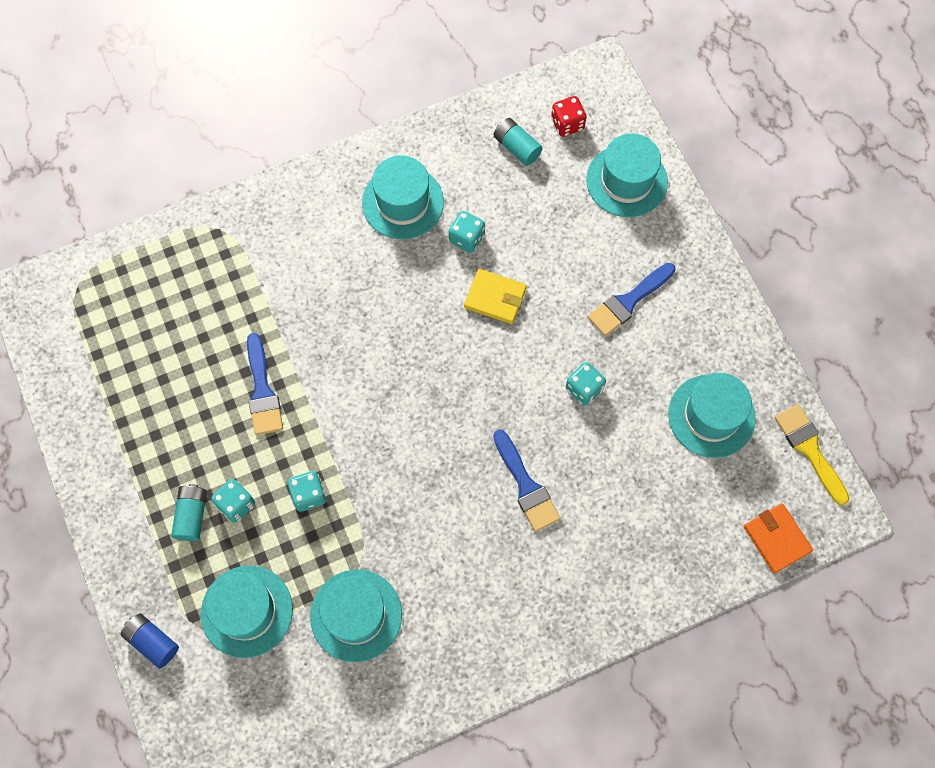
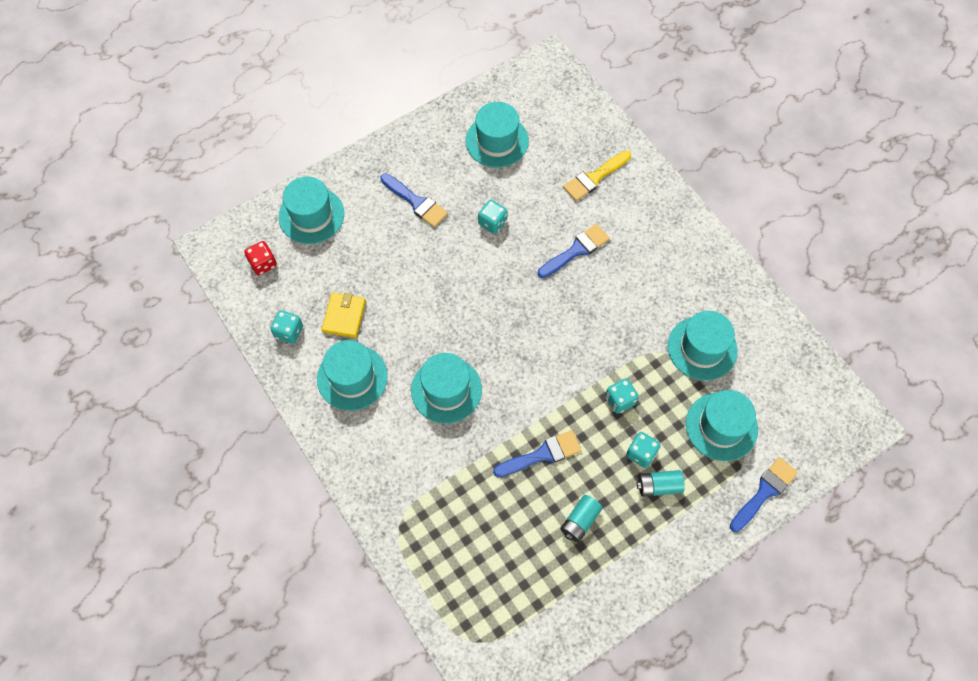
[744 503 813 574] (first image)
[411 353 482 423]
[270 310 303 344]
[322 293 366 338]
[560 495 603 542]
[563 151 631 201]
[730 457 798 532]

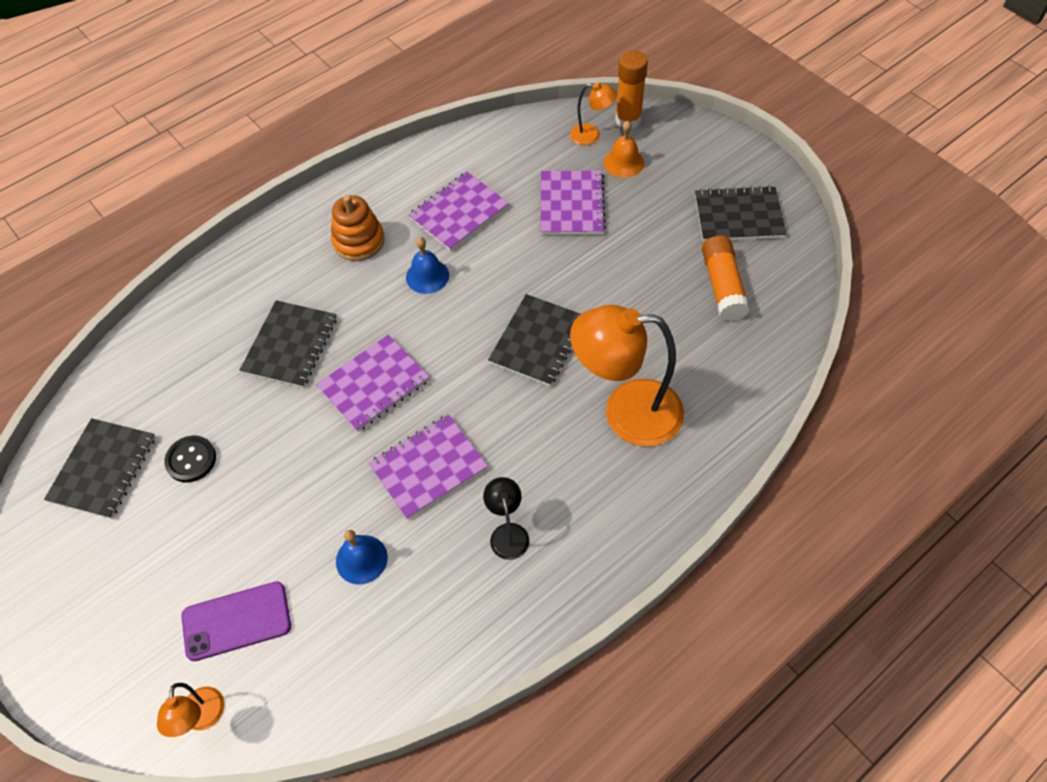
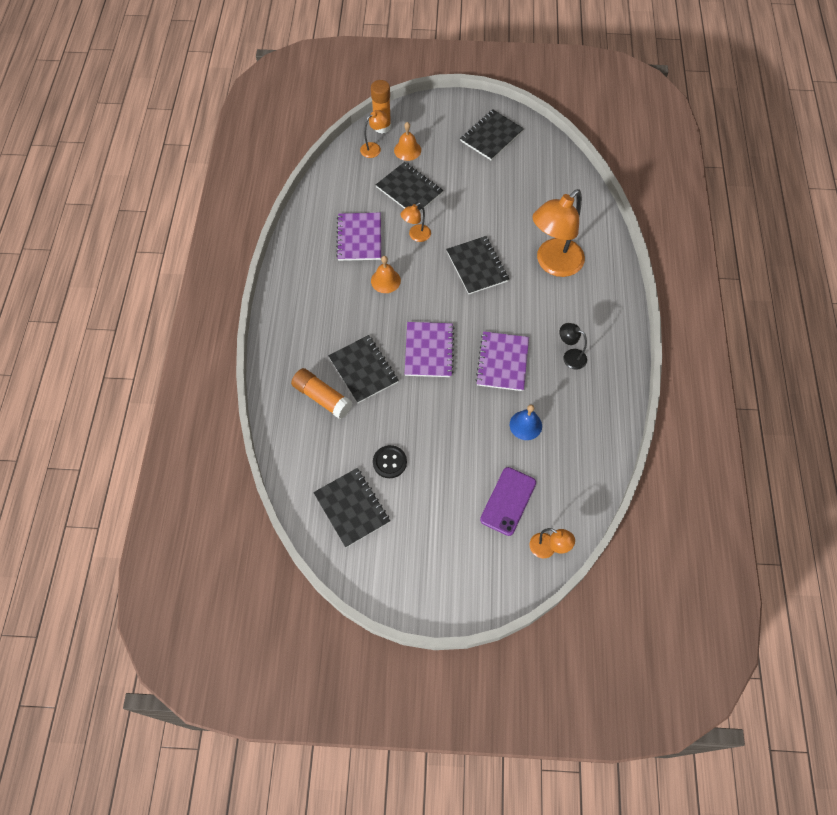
[331 195 385 261] (first image)
[401 203 431 242]
[291 368 352 419]
[371 256 401 293]
[376 162 443 211]

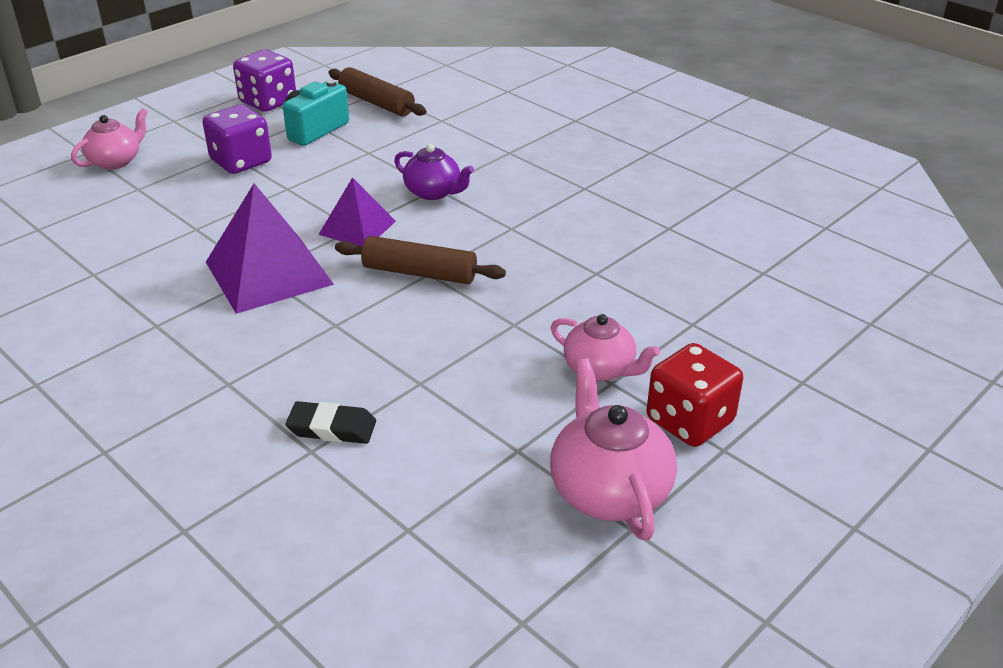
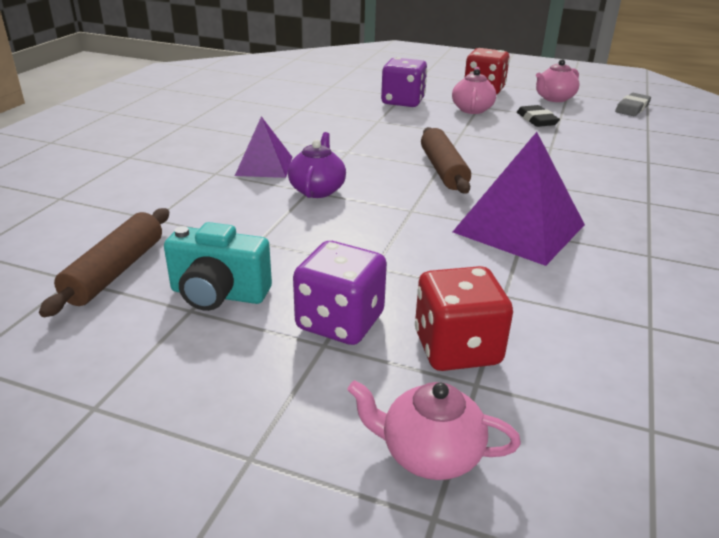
[415 266 513 371]
[615 93 651 116]
[381 57 427 107]
[517 105 560 127]
[235 116 292 178]
[536 59 579 102]

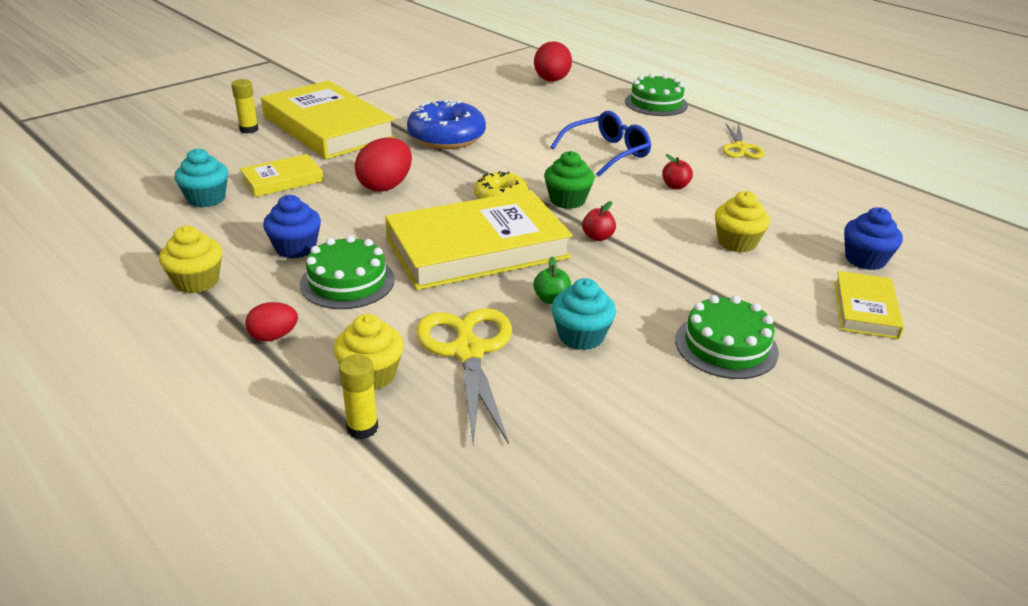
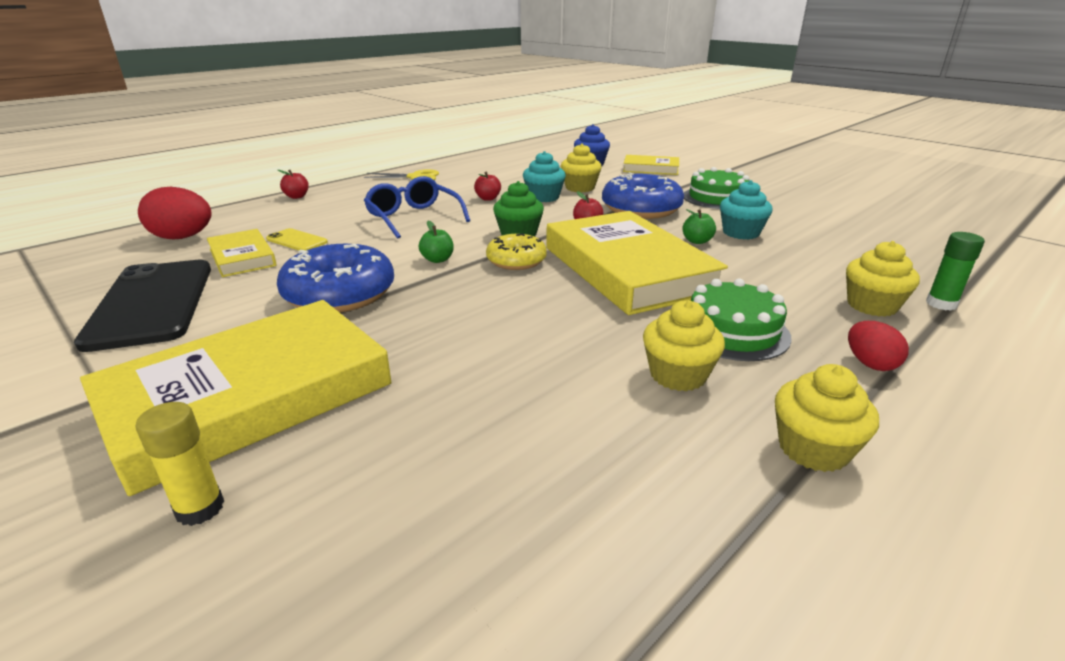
[355 137 412 192] (first image)
[416 308 512 445] (first image)
[74 260 211 352]
[266 228 328 250]
[419 221 454 263]
[602 172 684 219]
[523 151 566 202]
[207 229 277 277]
[278 170 309 199]
[643 300 725 391]
[926 232 985 310]

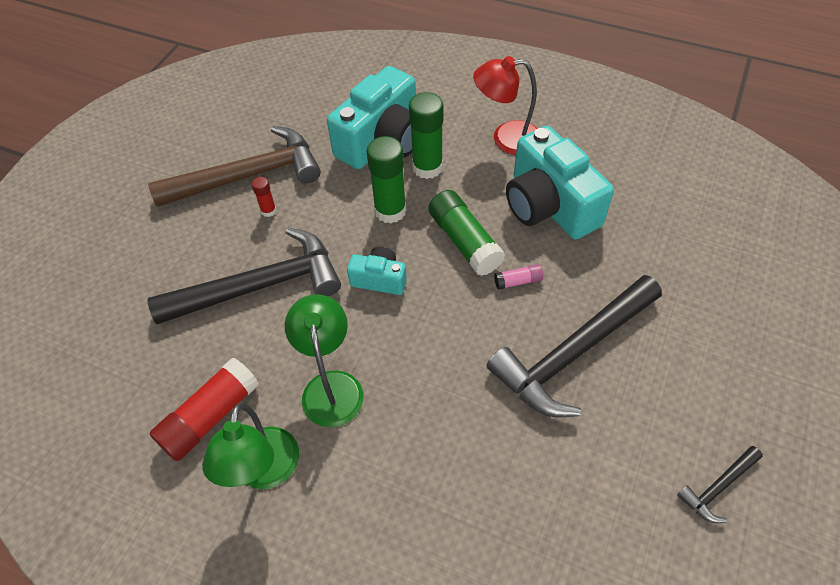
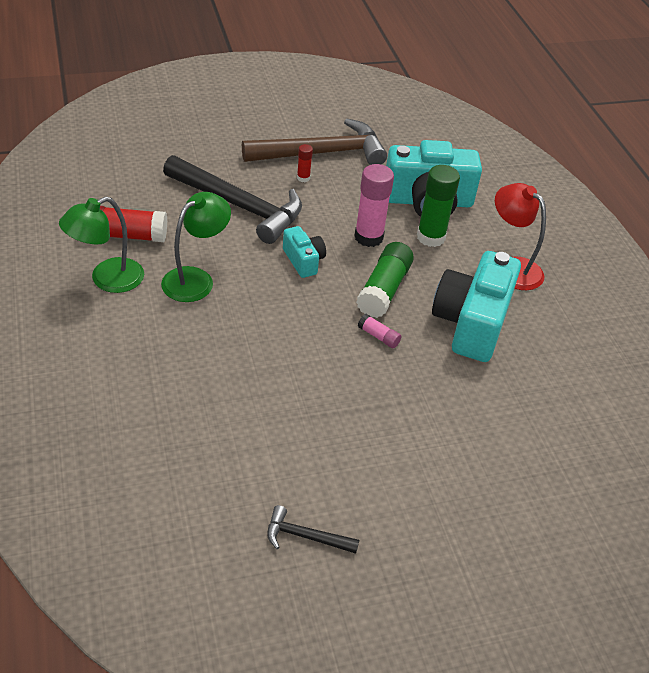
[487 275 662 417] (first image)
[354 164 394 247]
[242 118 387 165]

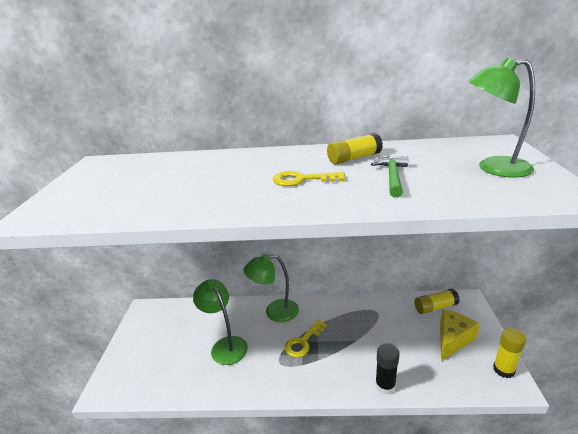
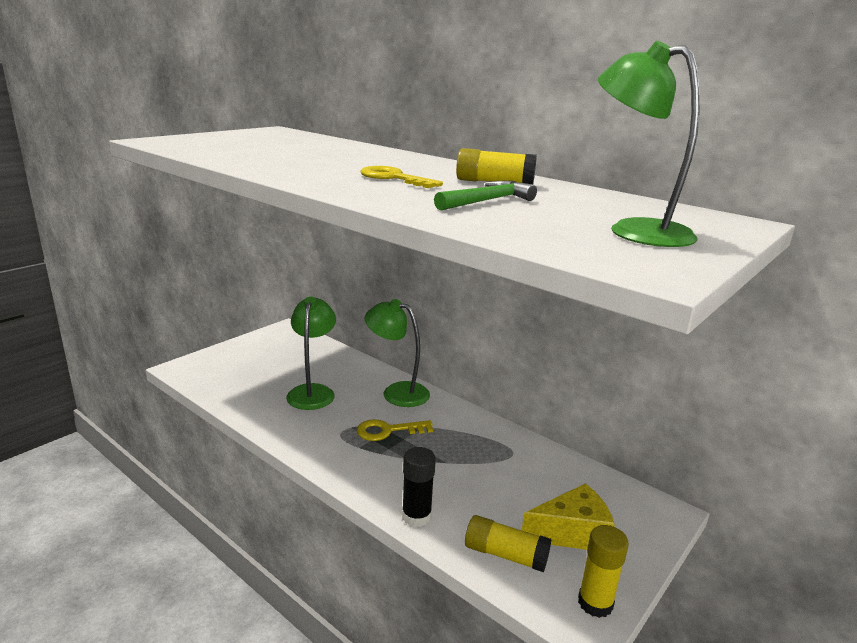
[465 515 551 572]

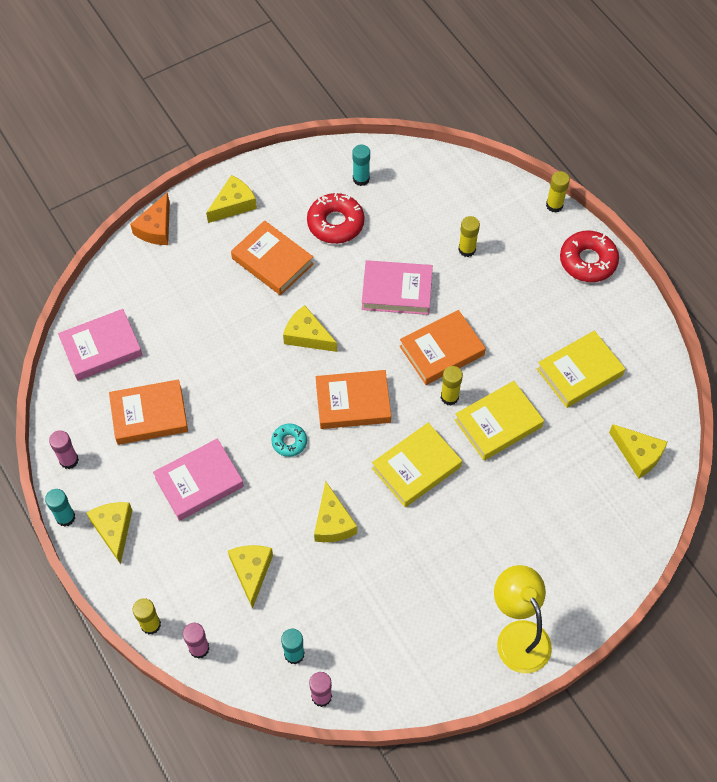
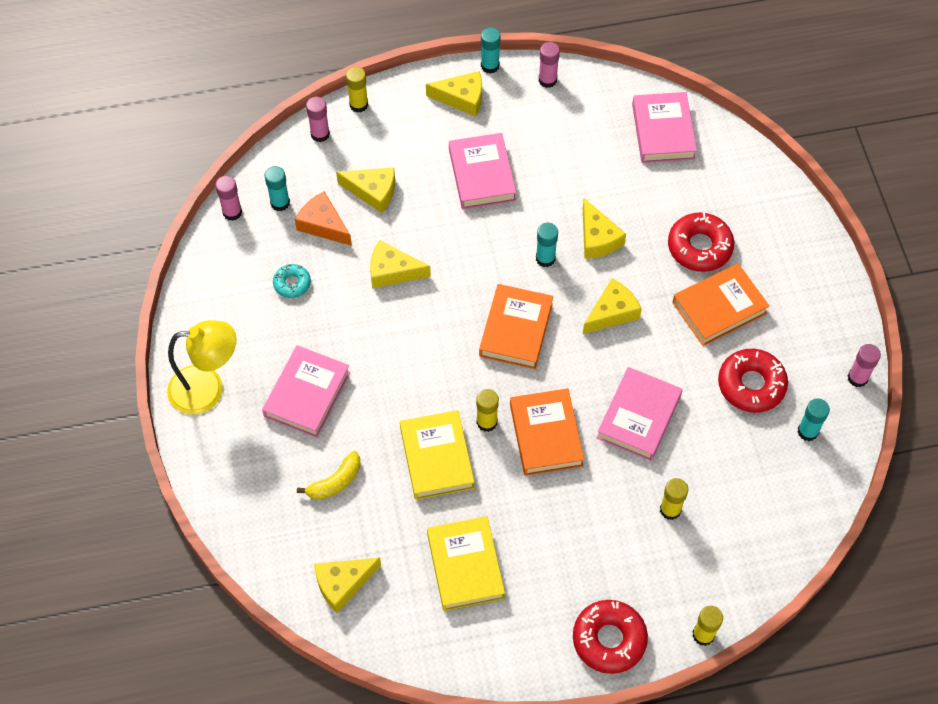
[109 379 188 445] (first image)
[372 423 462 507] (first image)
[262 345 350 438]
[297 451 361 500]
[536 223 558 267]
[668 212 734 272]
[848 344 881 387]
[295 191 352 246]
[583 198 626 259]
[273 264 311 298]

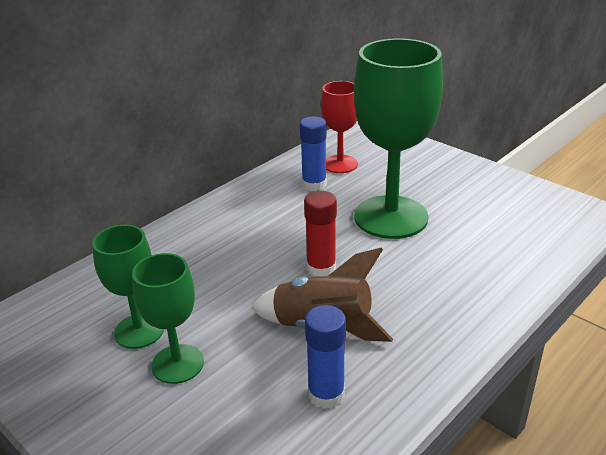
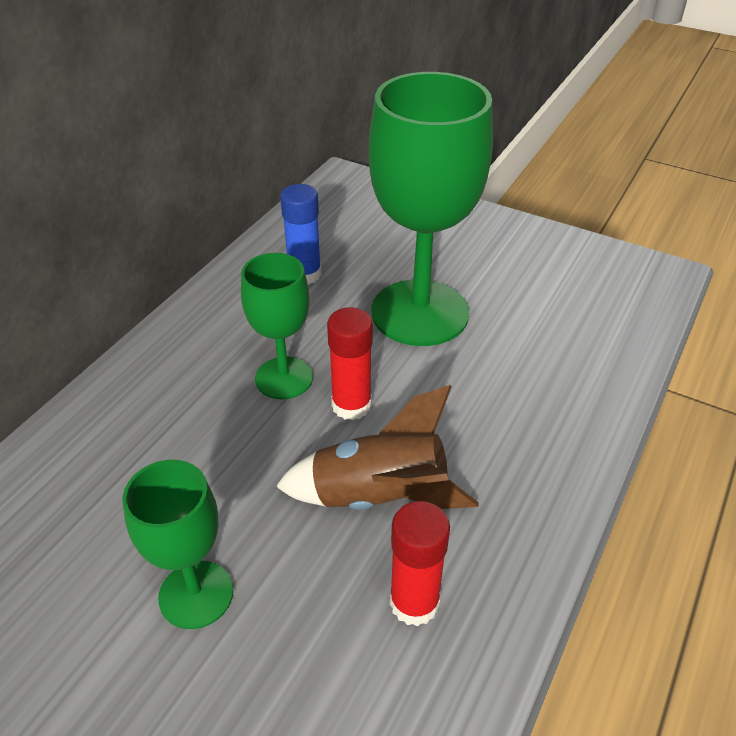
[321 81 358 173] (first image)
[241 253 313 399]
[390 501 450 626]

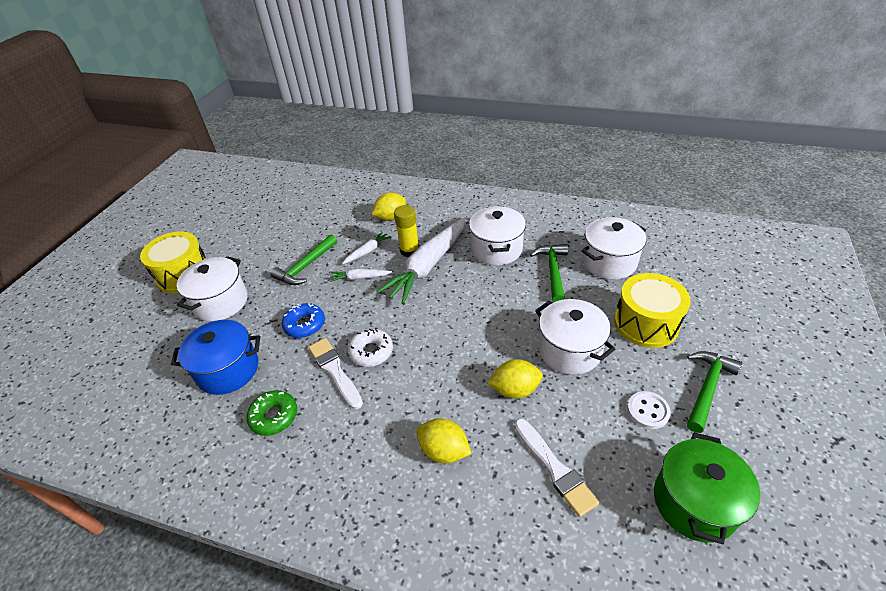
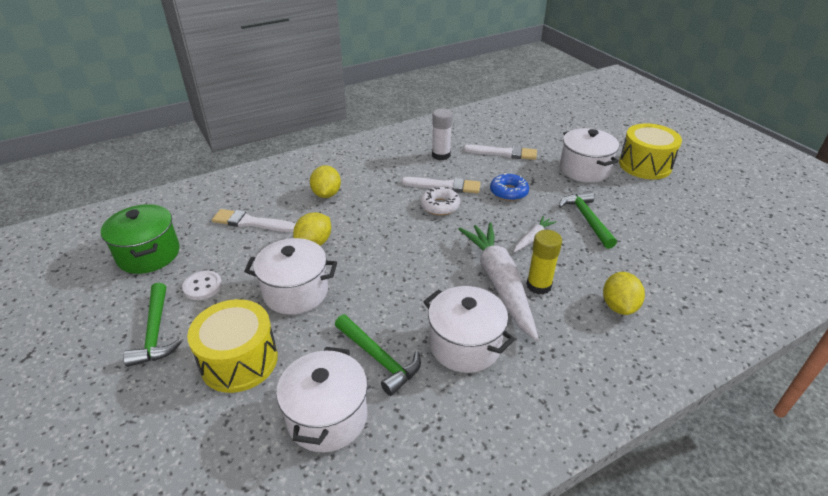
[342 231 391 264] (first image)
[464 145 537 160]
[432 109 453 160]
[310 165 341 198]

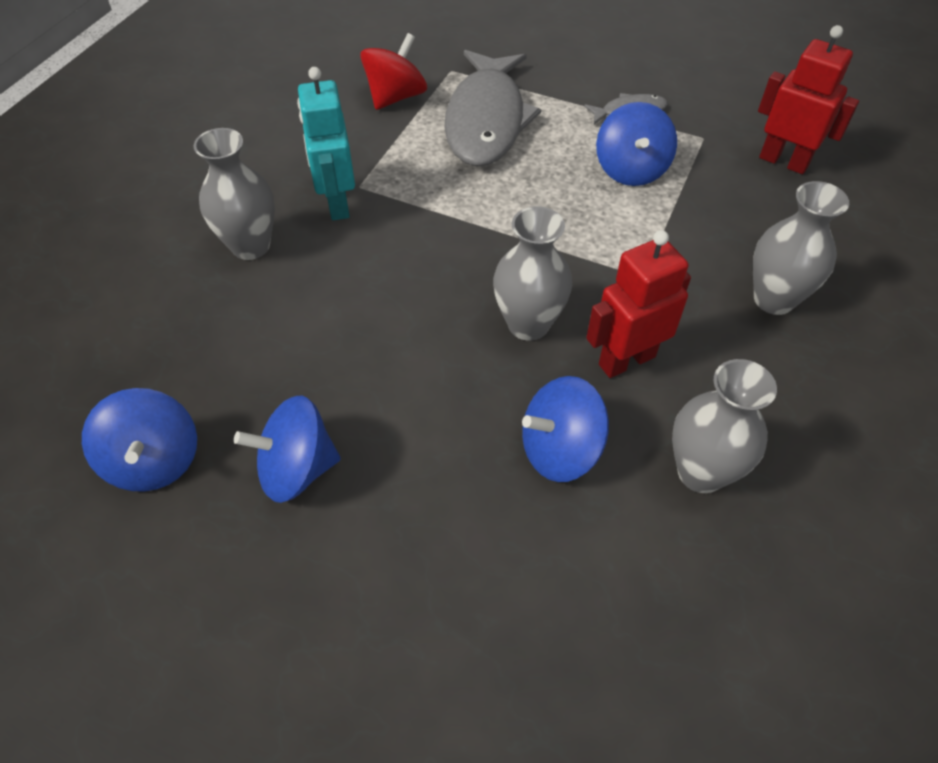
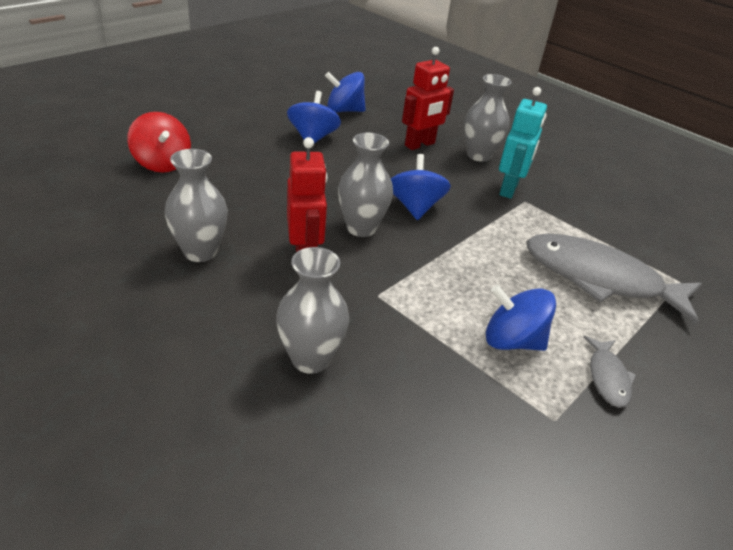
[127 112 191 173]
[391 154 451 220]
[402 47 454 150]
[499 87 547 199]

